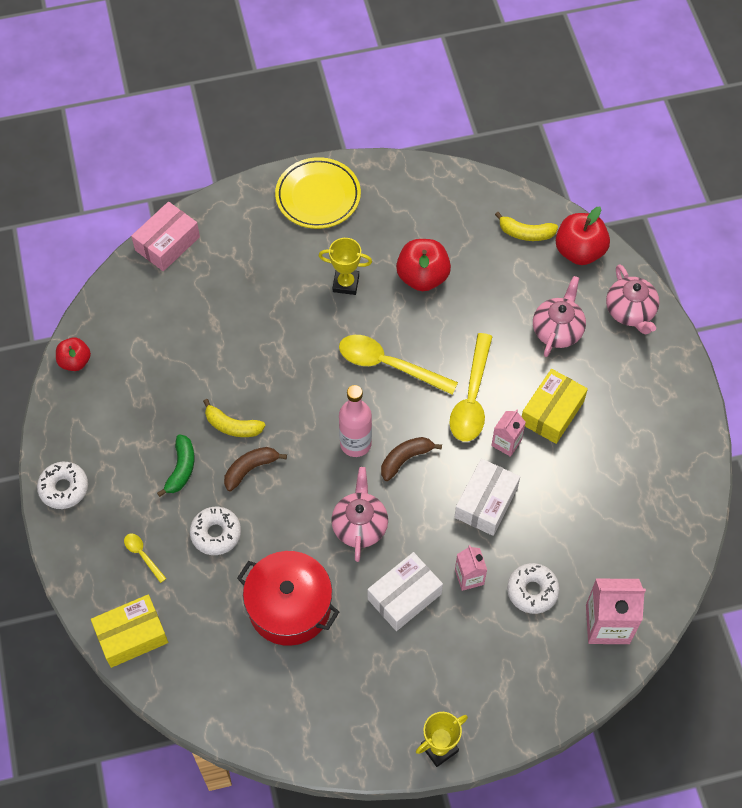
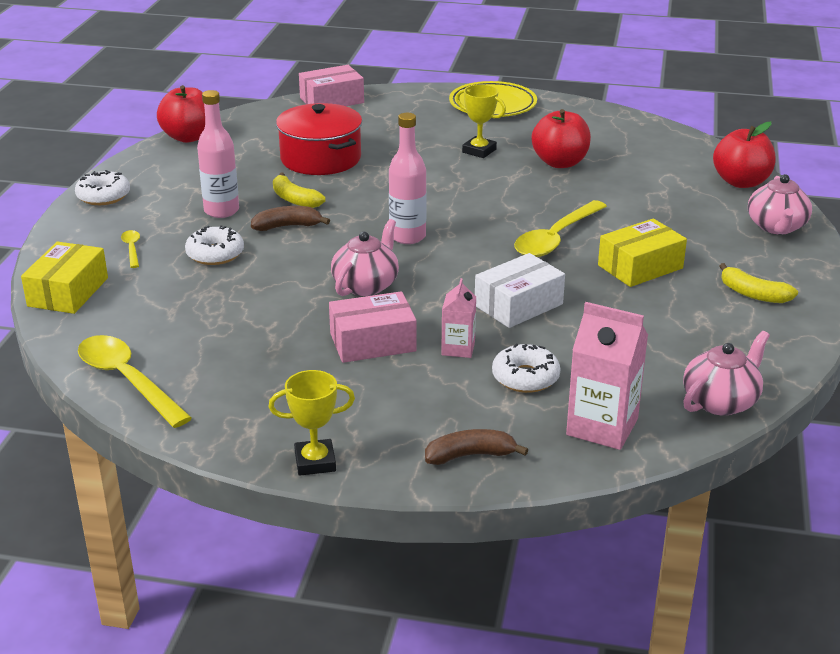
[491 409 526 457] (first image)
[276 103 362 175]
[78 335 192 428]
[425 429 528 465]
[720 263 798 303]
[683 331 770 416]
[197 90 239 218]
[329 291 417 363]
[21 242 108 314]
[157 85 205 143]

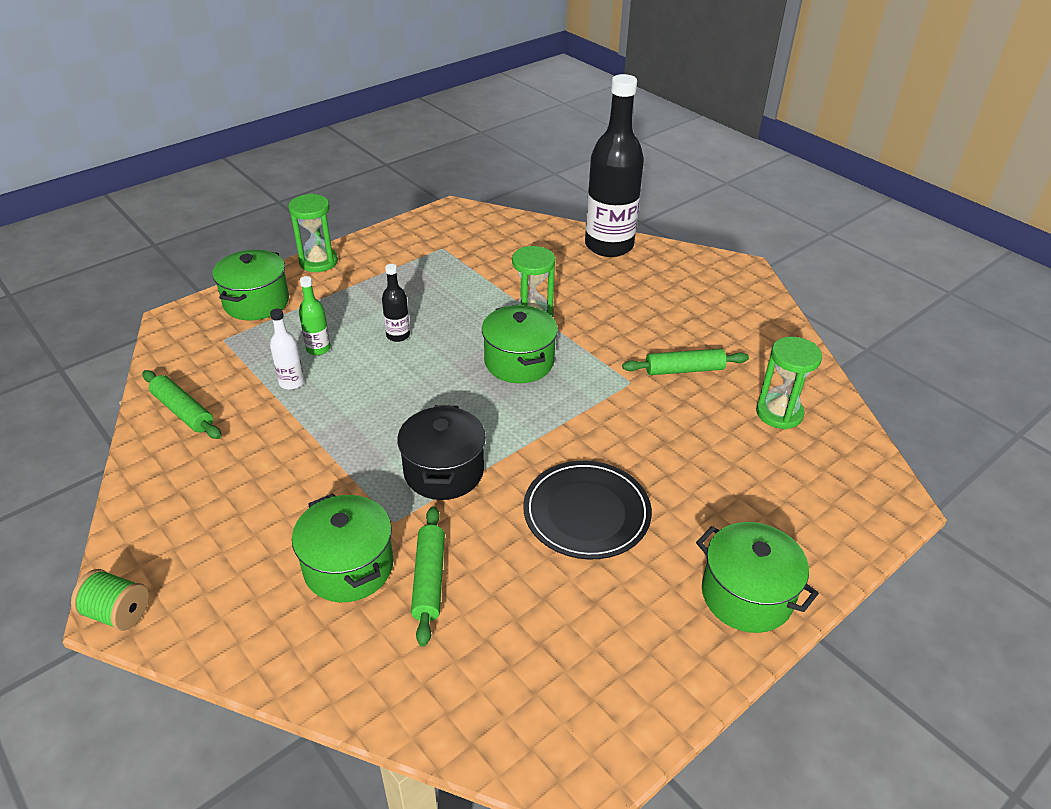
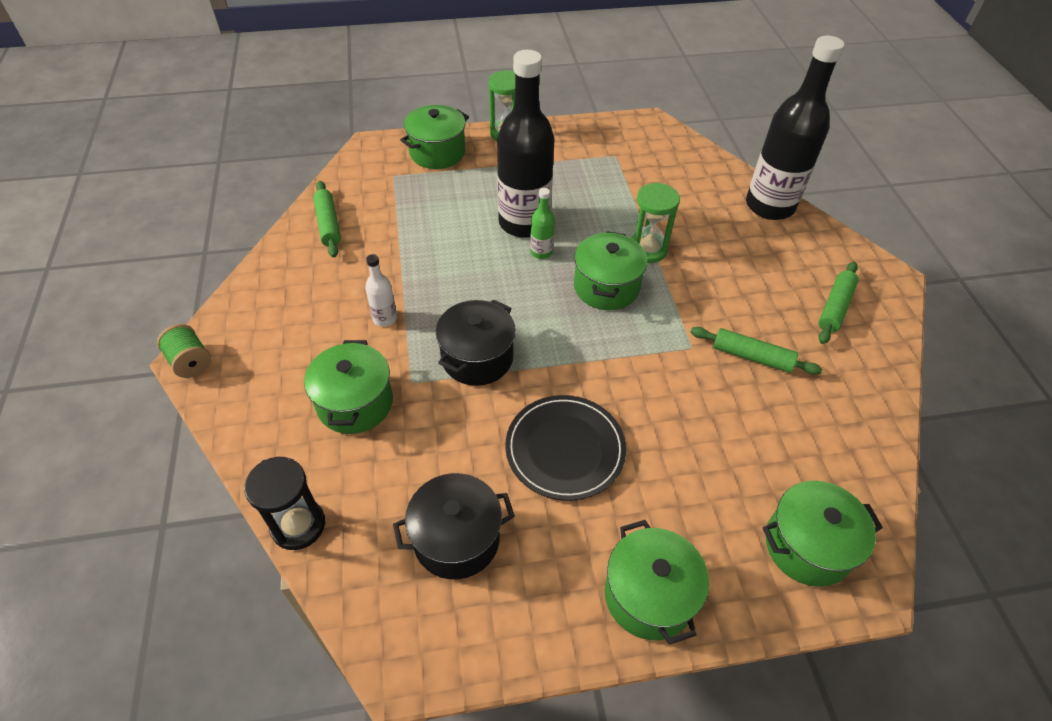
[756 337 822 429] (first image)
[244 457 325 550]
[393 473 515 579]
[762 481 883 587]
[365 254 397 327]
[530 188 555 259]
[819 262 859 344]
[497 50 555 238]

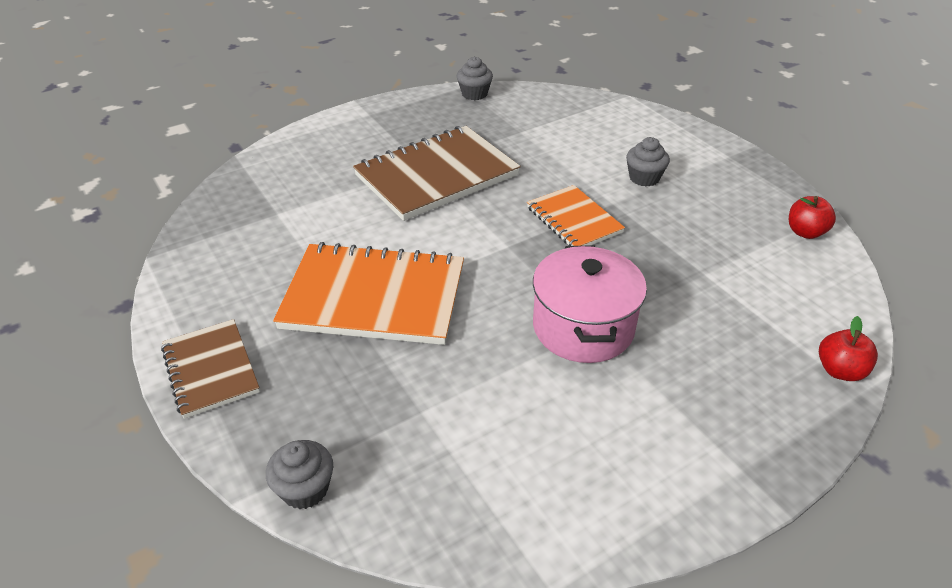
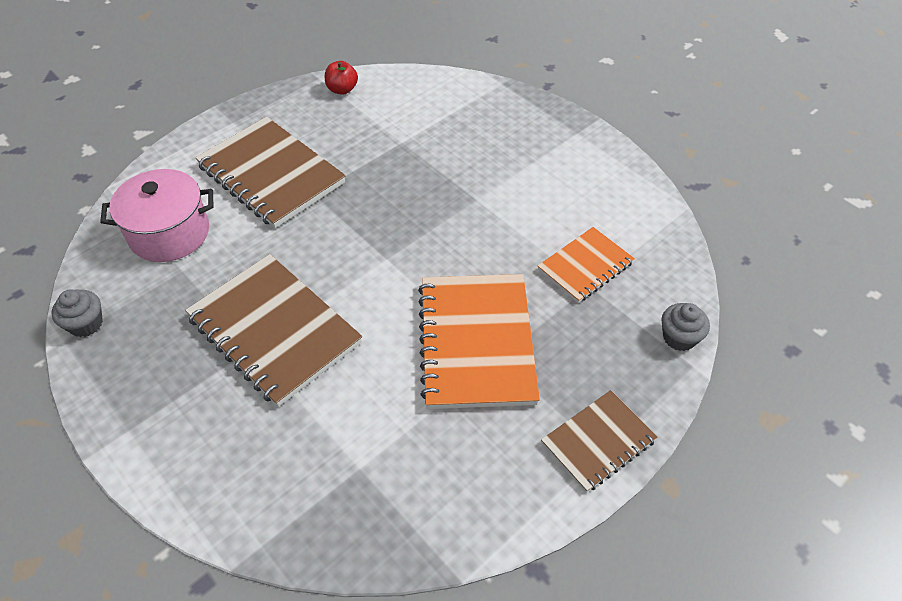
[819 316 878 381] (first image)
[538 227 635 303]
[100 169 213 262]
[196 117 346 228]

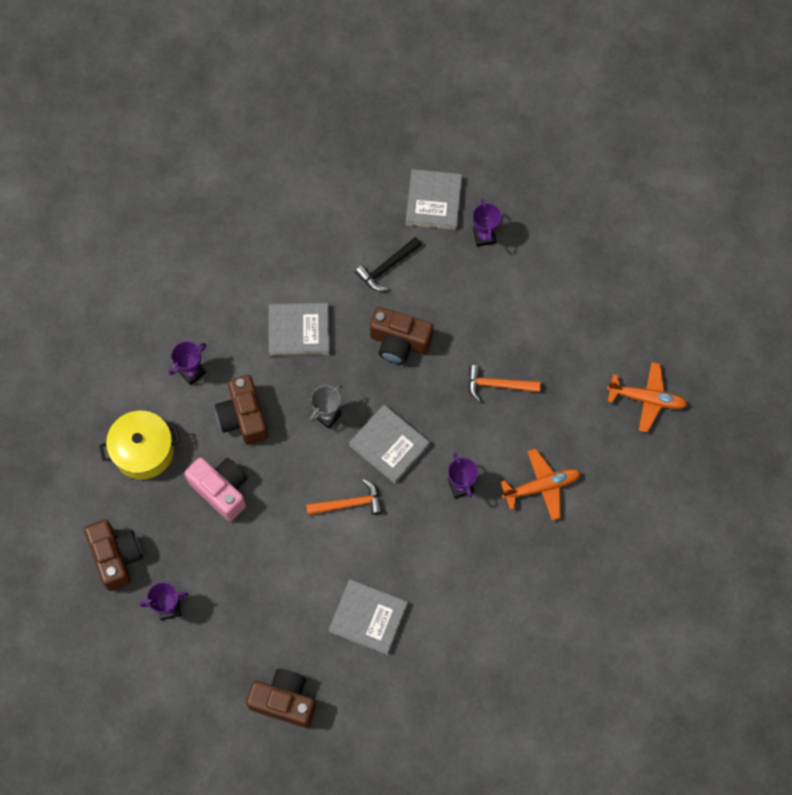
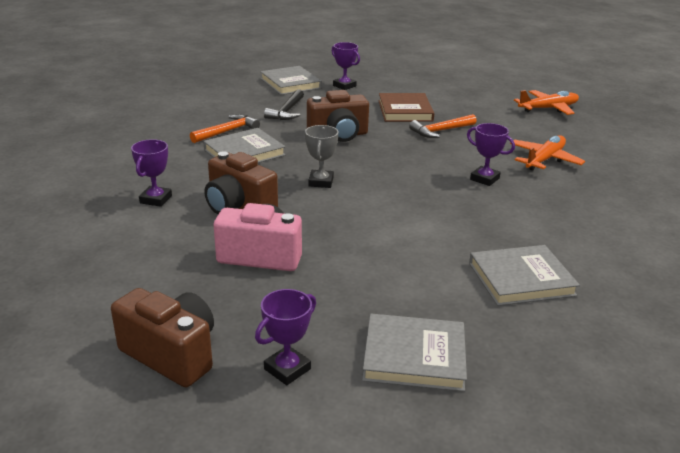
[99 411 180 480] (first image)
[246 669 316 728] (first image)
[379 93 434 122]
[190 114 260 143]
[362 314 467 392]

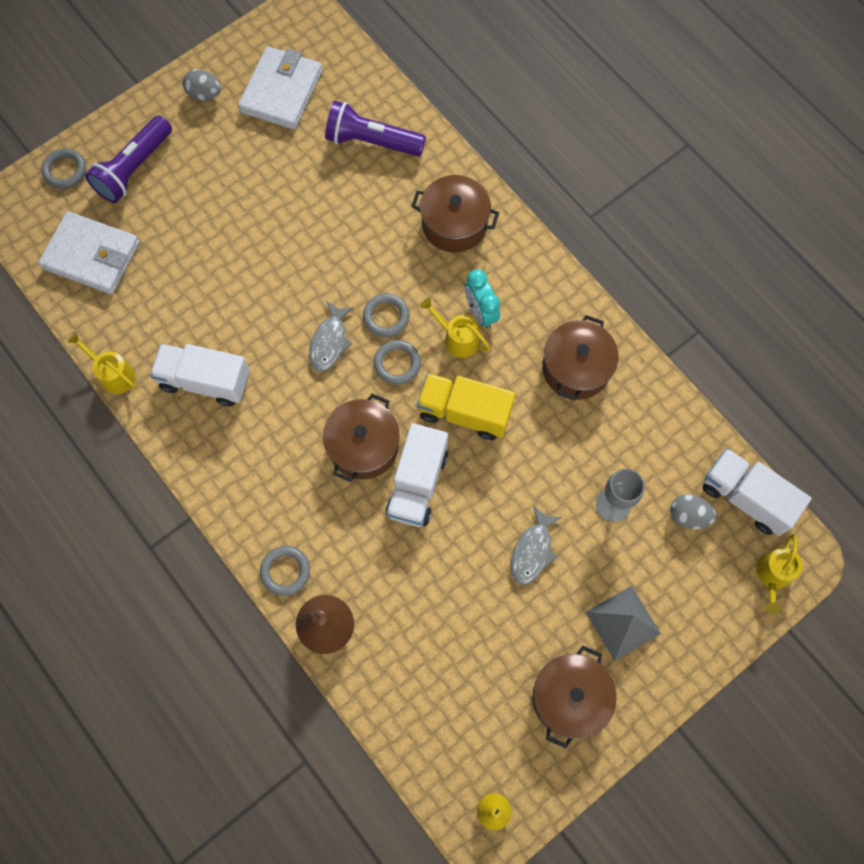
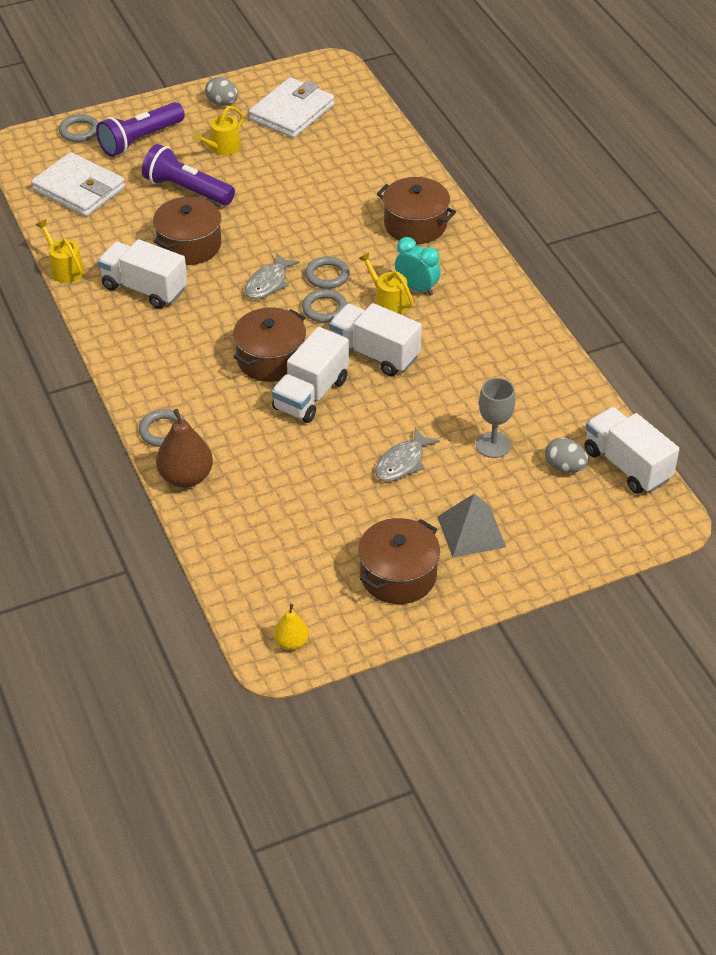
[142 144 235 206]
[153 197 221 265]
[192 106 244 156]
[329 303 422 376]
[395 237 441 296]

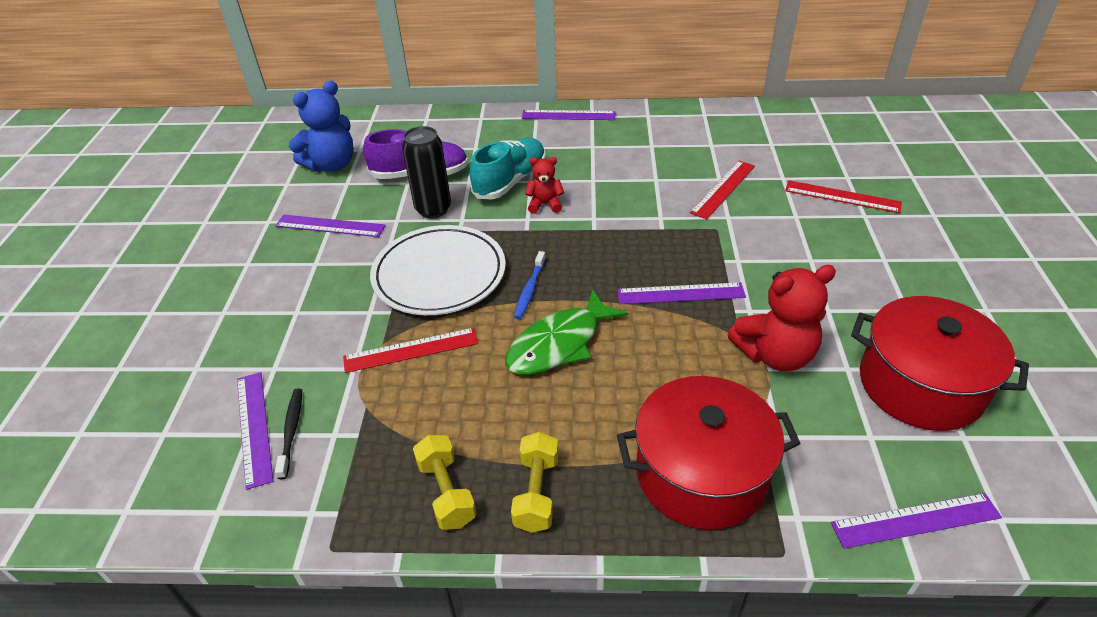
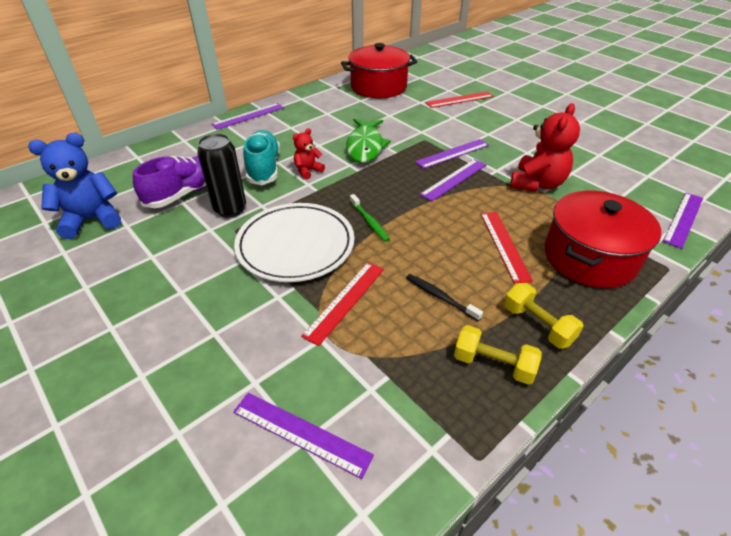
[415 139 489 169]
[406 274 483 321]
[346 119 391 163]
[481 212 533 284]
[341 43 417 98]
[350 194 390 242]
[28 133 121 239]

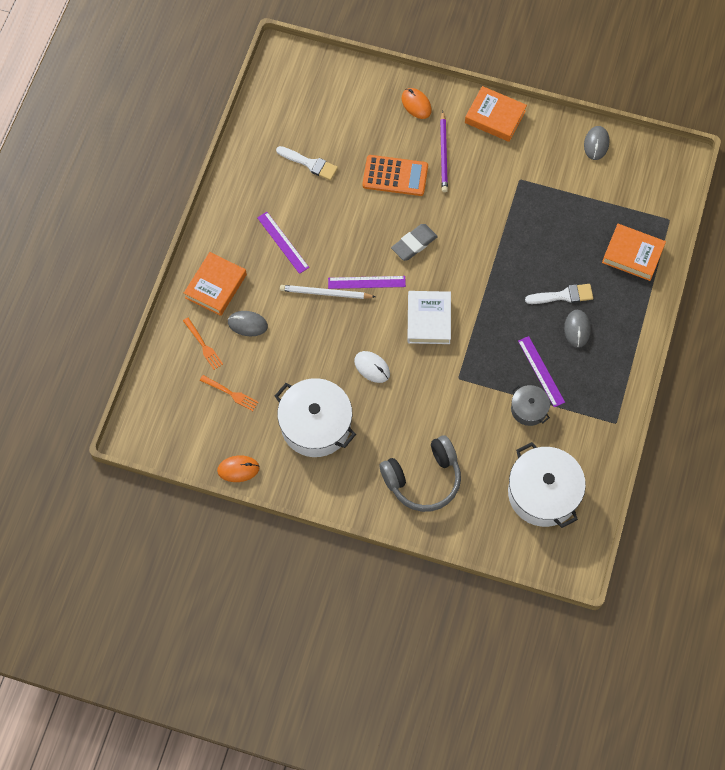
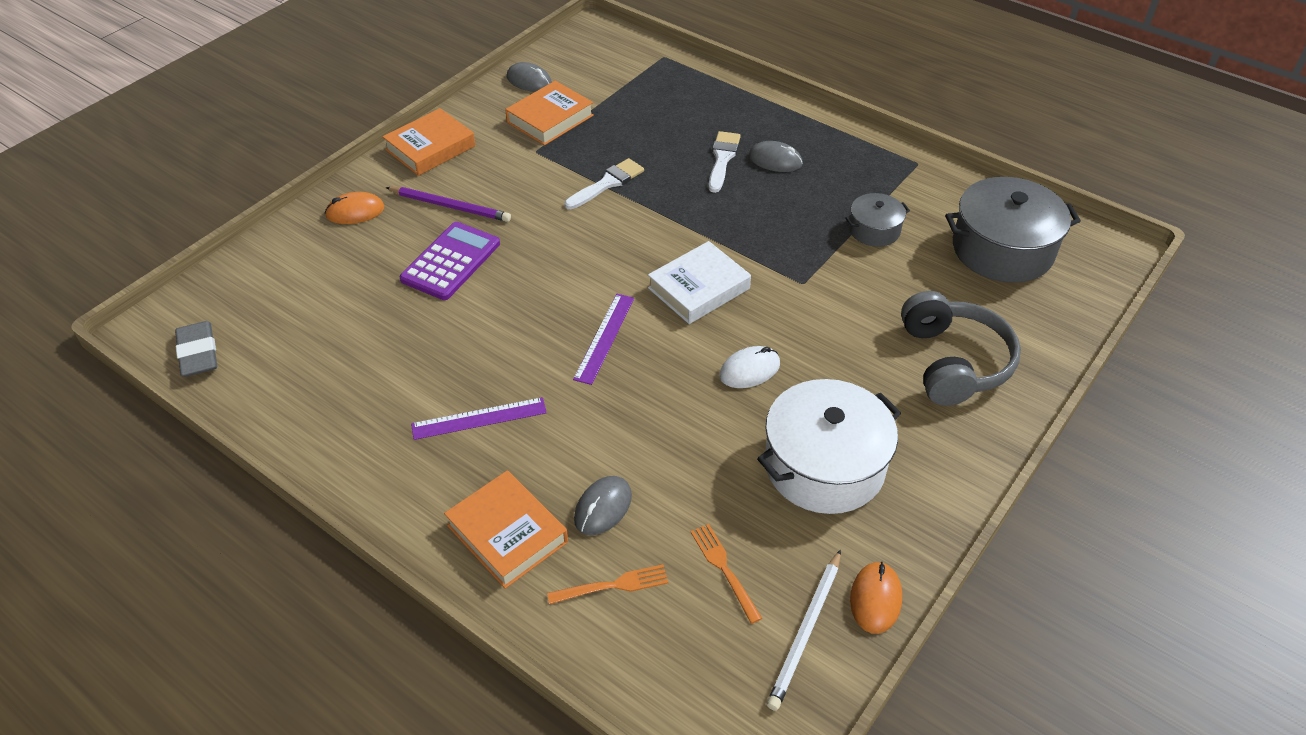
[518 336 565 407] (first image)
[565 158 644 209]
[767 549 841 711]
[175 321 217 377]
[505 81 594 145]
[400 222 500 300]
[945 177 1081 283]
[691 524 762 624]
[648 241 751 324]

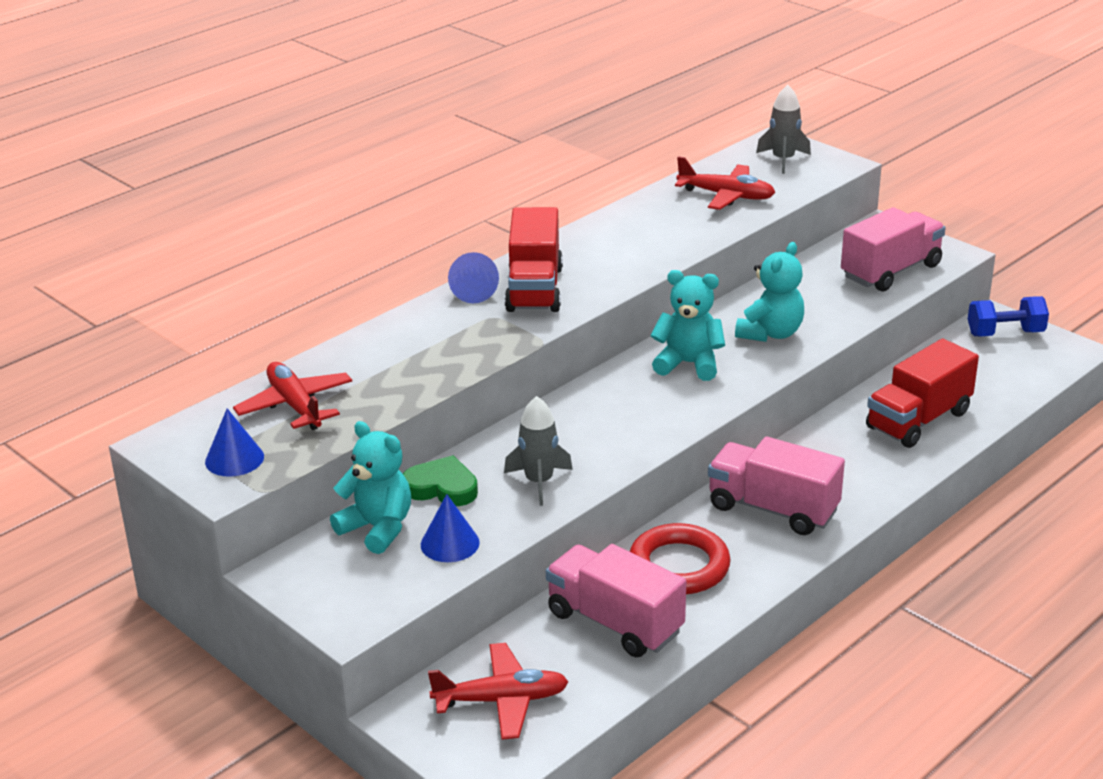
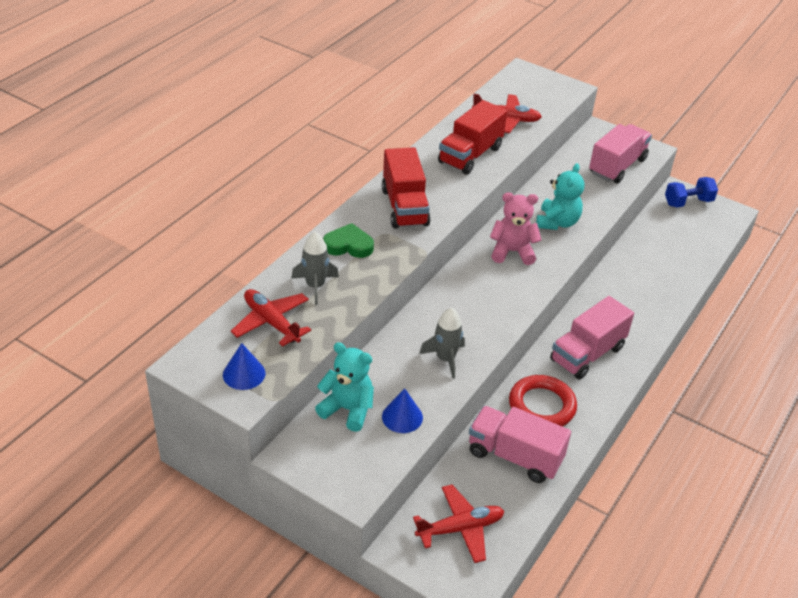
[448 252 499 303] (first image)
[323 223 374 258]
[291 232 339 305]
[438 100 507 175]
[490 192 541 265]
[550 296 634 379]

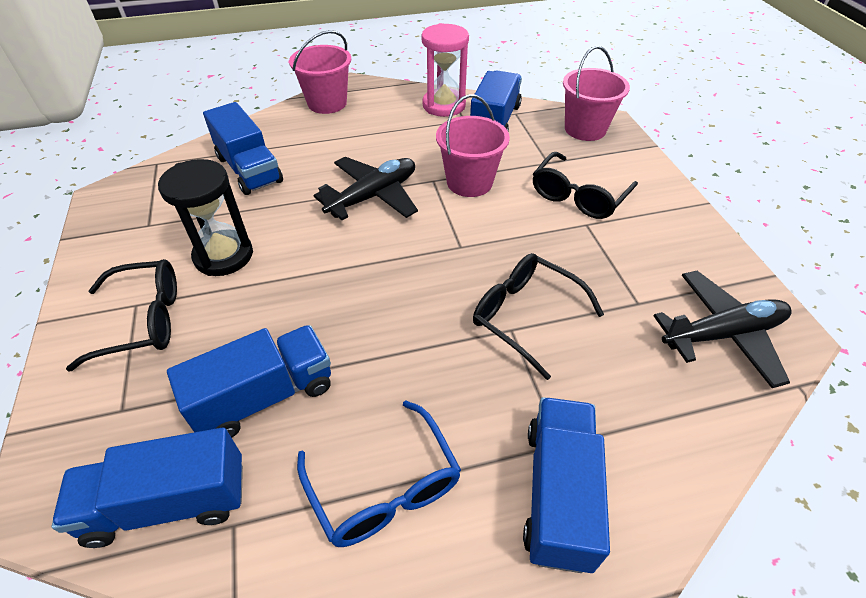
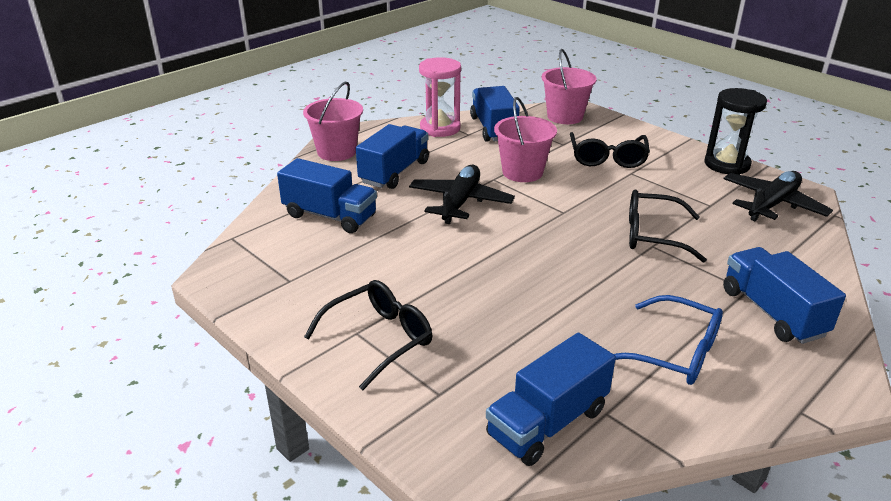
[704 88 767 175]
[356 124 429 189]

